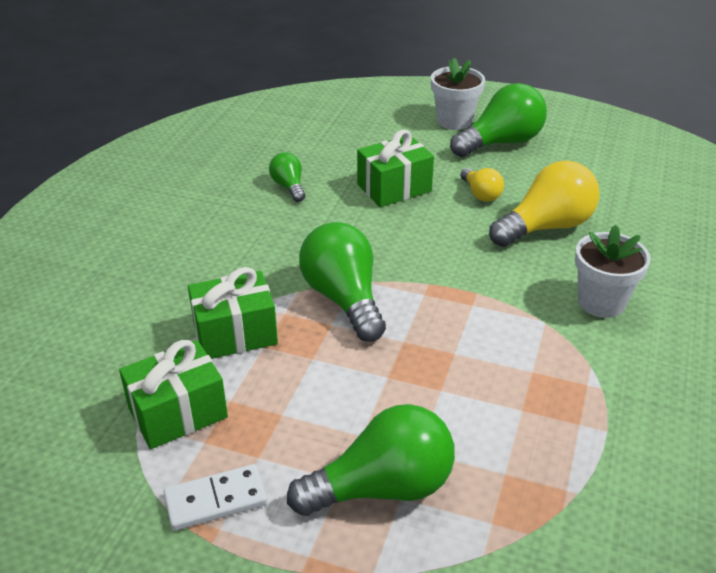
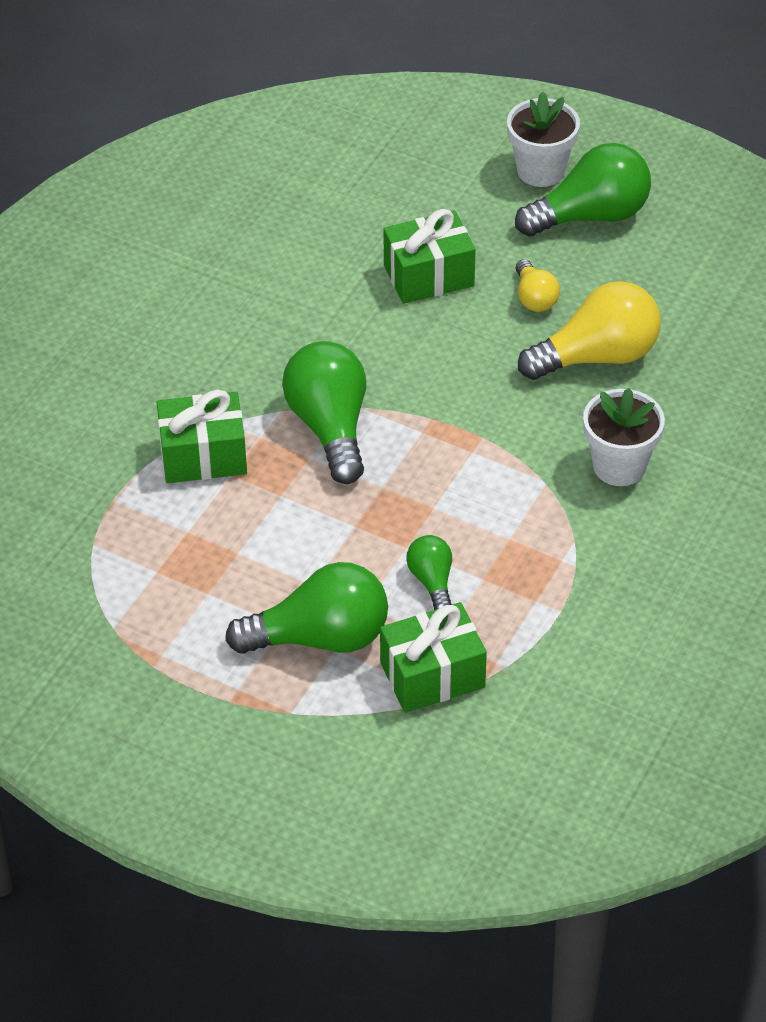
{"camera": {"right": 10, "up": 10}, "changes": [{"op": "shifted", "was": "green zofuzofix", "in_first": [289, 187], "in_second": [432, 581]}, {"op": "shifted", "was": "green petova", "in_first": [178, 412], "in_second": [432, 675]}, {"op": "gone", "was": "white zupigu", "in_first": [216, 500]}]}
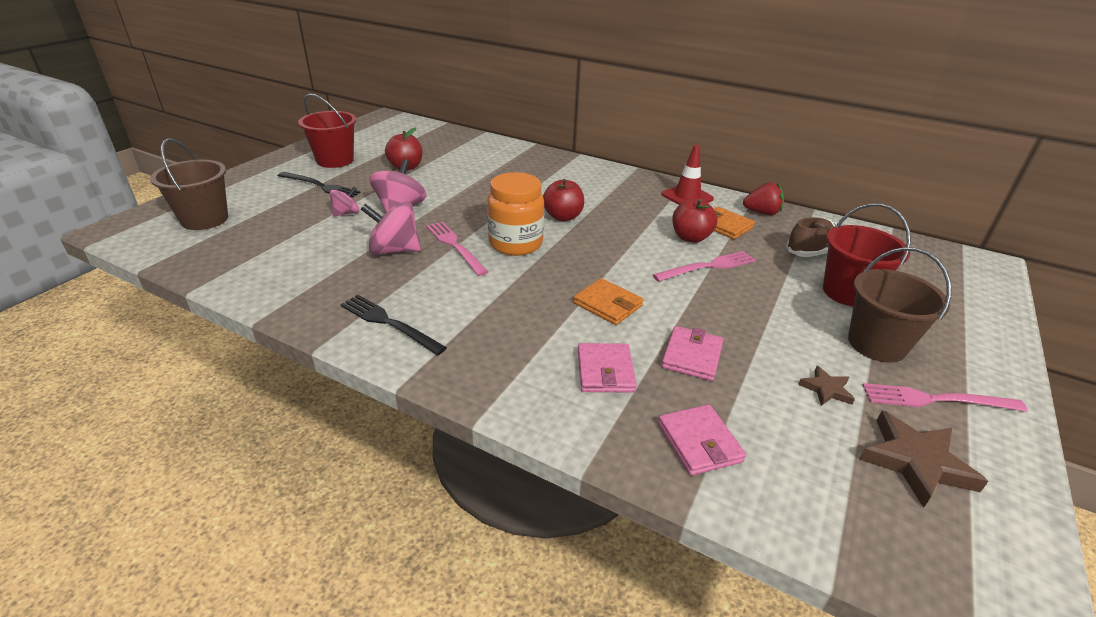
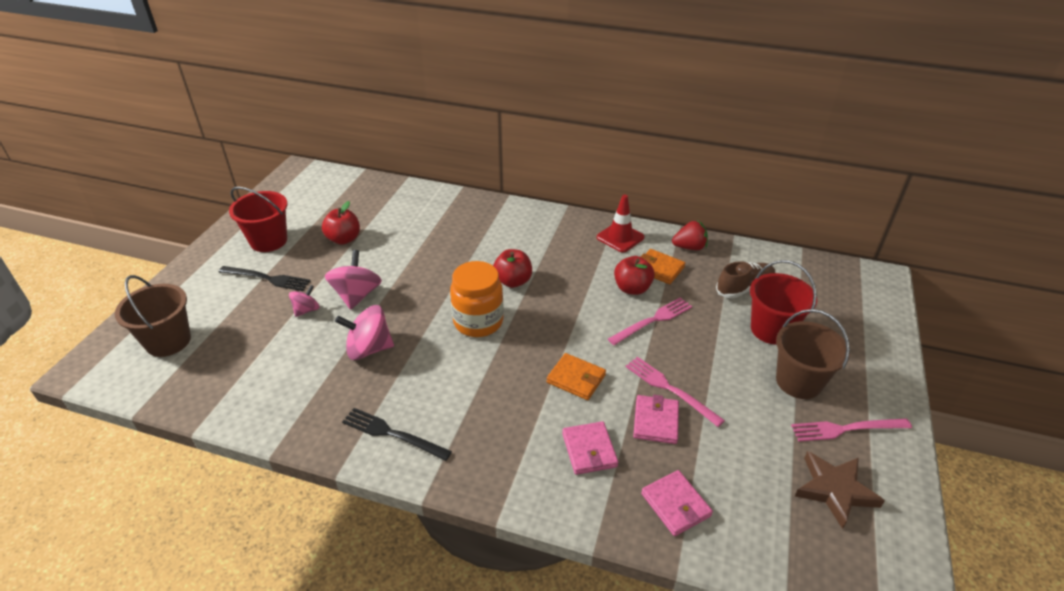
{"camera": {"right": -10, "up": 5}, "changes": [{"op": "shifted", "was": "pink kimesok", "in_first": [455, 246], "in_second": [670, 389]}, {"op": "gone", "was": "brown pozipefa", "in_first": [826, 389]}]}
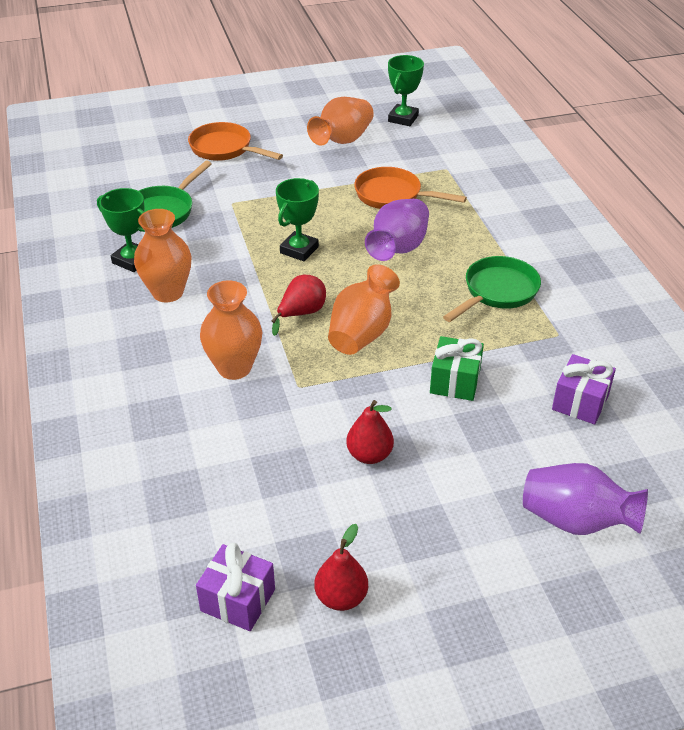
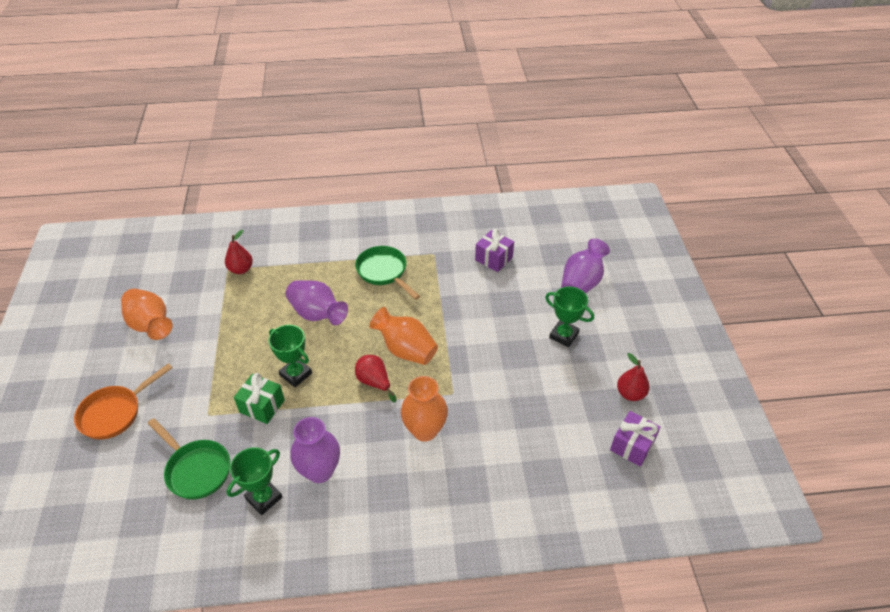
{"camera": {"right": -80, "up": 5}, "changes": [{"op": "shifted", "was": "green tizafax", "in_first": [403, 118], "in_second": [563, 335]}, {"op": "gone", "was": "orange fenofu", "in_first": [393, 195]}, {"op": "repainted", "was": "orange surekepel", "now": "purple surekepel", "in_first": [168, 292], "in_second": [320, 471]}, {"op": "shifted", "was": "green petova", "in_first": [455, 381], "in_second": [262, 406]}, {"op": "shifted", "was": "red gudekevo", "in_first": [369, 455], "in_second": [241, 269]}]}
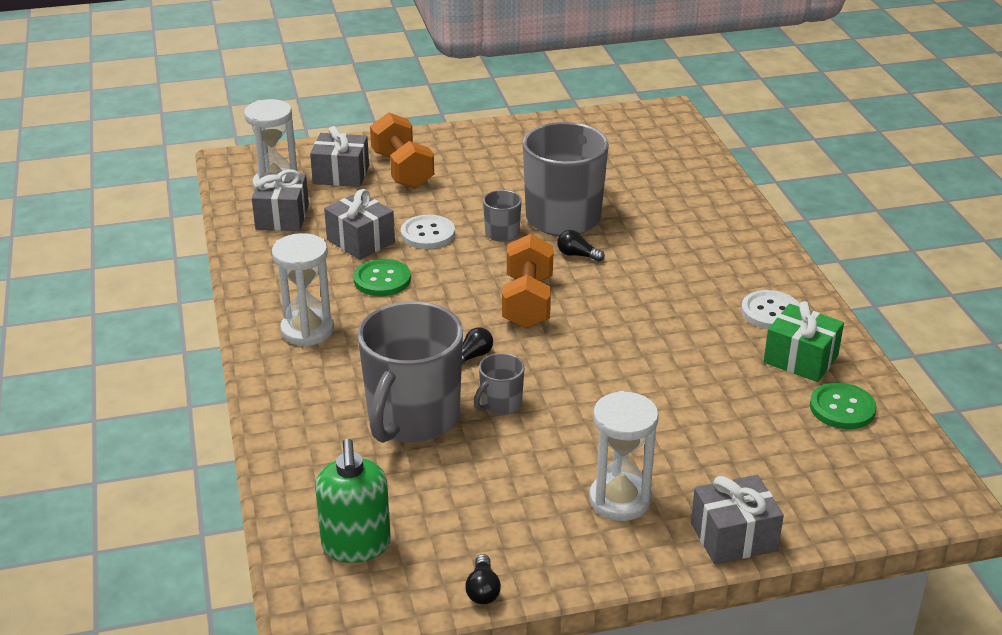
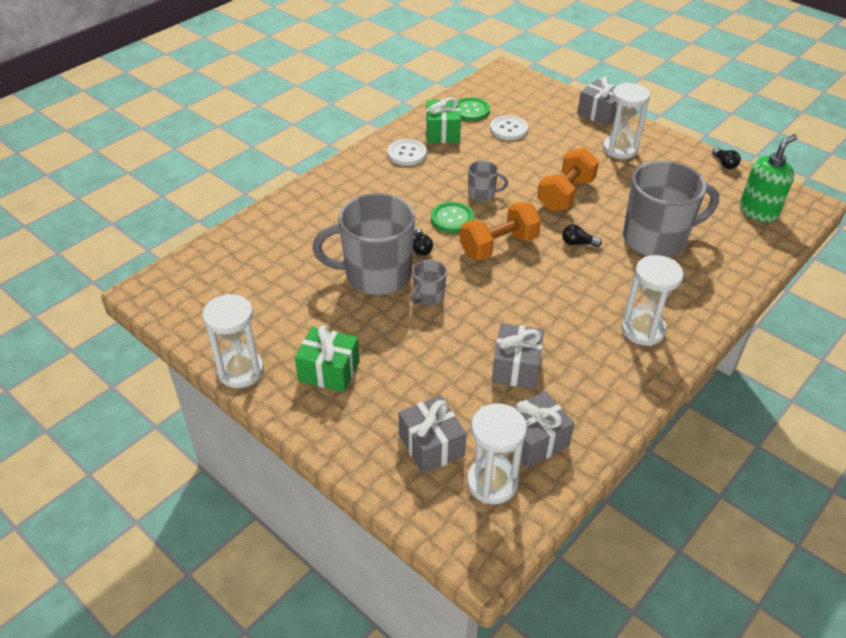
{"camera": {"right": -125, "up": 10}, "changes": [{"op": "shifted", "was": "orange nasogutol", "in_first": [402, 170], "in_second": [565, 195]}, {"op": "shifted", "was": "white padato", "in_first": [427, 234], "in_second": [508, 129]}, {"op": "shifted", "was": "green padato", "in_first": [382, 280], "in_second": [452, 219]}, {"op": "shifted", "was": "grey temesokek", "in_first": [500, 404], "in_second": [482, 194]}, {"op": "rotated", "was": "black zofuzofix", "in_first": [483, 590], "in_second": [724, 164], "clockwise": 105}, {"op": "new", "now": "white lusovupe", "in_second": [240, 371]}, {"op": "new", "now": "green petova", "in_second": [329, 371]}]}
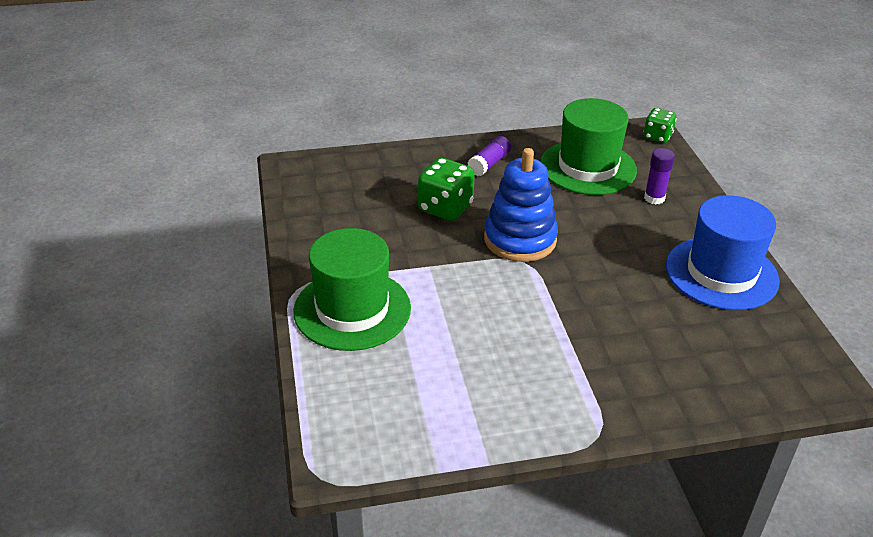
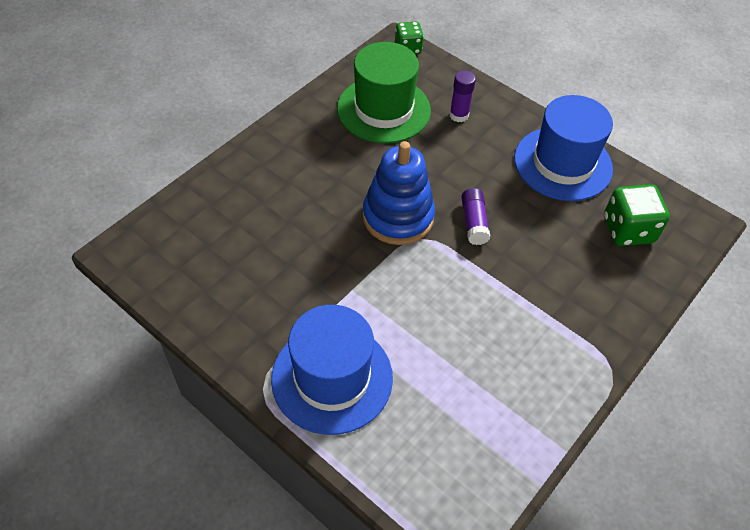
{"camera": {"right": -40, "up": 15}, "changes": [{"op": "shifted", "was": "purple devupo", "in_first": [489, 164], "in_second": [474, 222]}, {"op": "shifted", "was": "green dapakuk", "in_first": [445, 208], "in_second": [628, 230]}, {"op": "repainted", "was": "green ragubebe", "now": "blue ragubebe", "in_first": [352, 309], "in_second": [332, 378]}]}
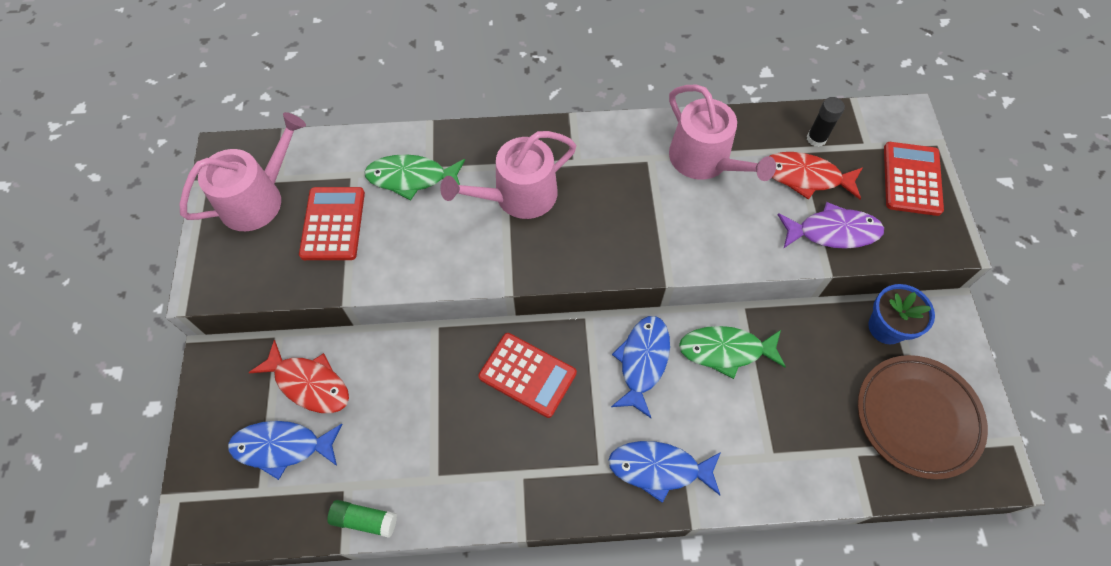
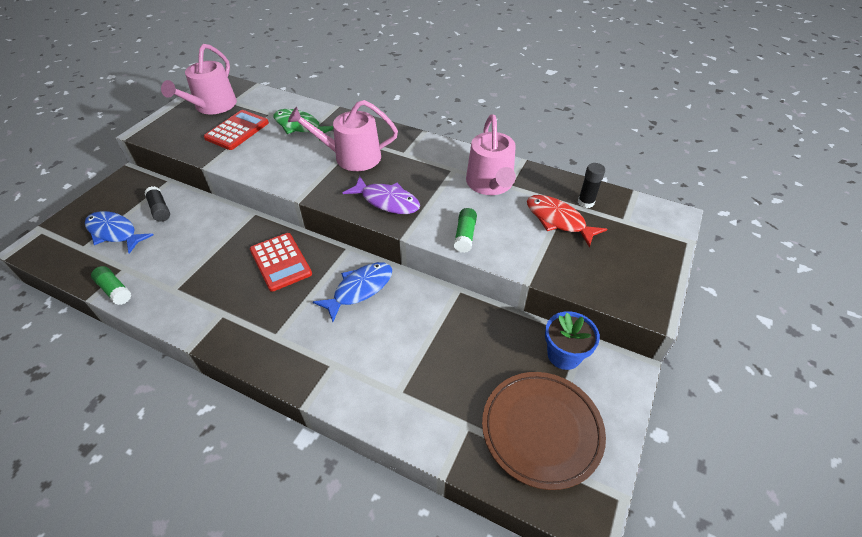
{"camera": {"right": 30, "up": -15}, "changes": [{"op": "rotated", "was": "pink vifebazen", "in_first": [257, 199], "in_second": [212, 106], "clockwise": 120}, {"op": "gone", "was": "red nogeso", "in_first": [912, 179]}, {"op": "shifted", "was": "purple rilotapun", "in_first": [833, 232], "in_second": [387, 201]}, {"op": "gone", "was": "green rilotapun", "in_first": [726, 350]}, {"op": "swapped", "was": "red rilotapun", "now": "black devupo", "in_first": [309, 383], "in_second": [160, 209]}, {"op": "gone", "was": "blue rilotapun", "in_first": [659, 469]}, {"op": "new", "now": "green devupo", "in_second": [465, 236]}]}
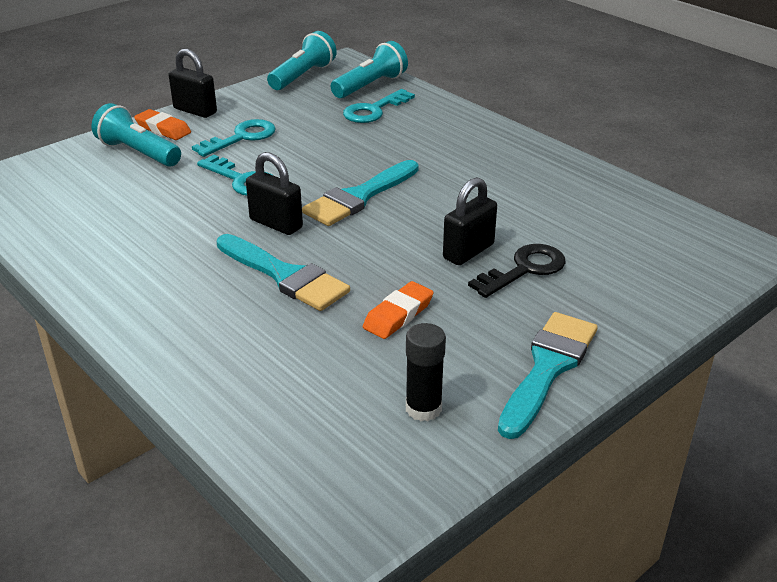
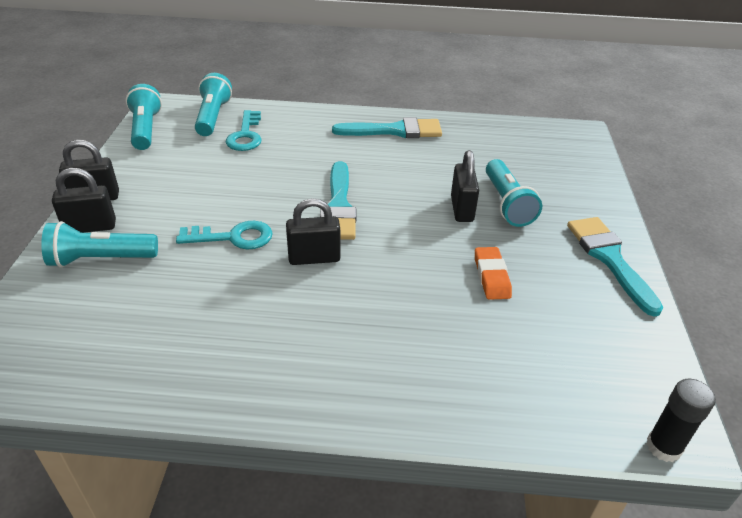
{"camera": {"right": -45, "up": 5}, "changes": [{"op": "swapped", "was": "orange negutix", "now": "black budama", "in_first": [163, 129], "in_second": [90, 227]}, {"op": "gone", "was": "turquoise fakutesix", "in_first": [241, 137]}, {"op": "shifted", "was": "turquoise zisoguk", "in_first": [285, 276], "in_second": [394, 131]}, {"op": "swapped", "was": "black fakutesix", "now": "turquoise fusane", "in_first": [524, 269], "in_second": [507, 204]}, {"op": "shifted", "was": "black devupo", "in_first": [423, 408], "in_second": [663, 447]}]}
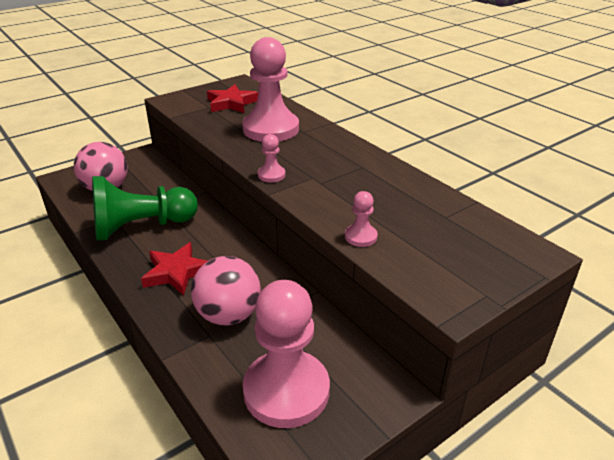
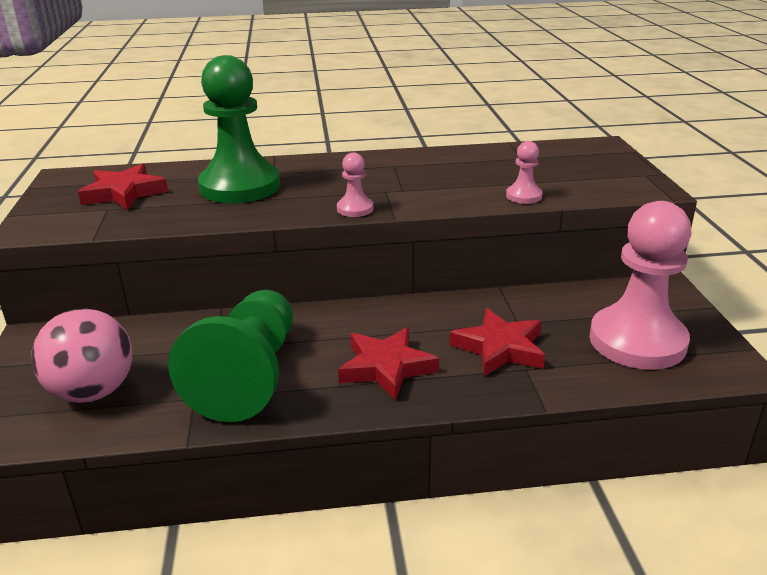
{"camera": {"right": -60, "up": -5}, "changes": [{"op": "repainted", "was": "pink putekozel", "now": "green putekozel", "in_first": [271, 129], "in_second": [240, 186]}, {"op": "swapped", "was": "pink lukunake", "now": "red pozipefa", "in_first": [228, 315], "in_second": [500, 348]}]}
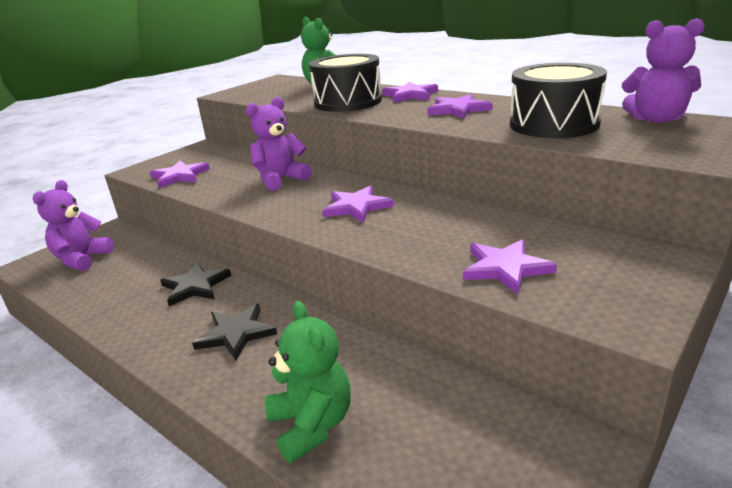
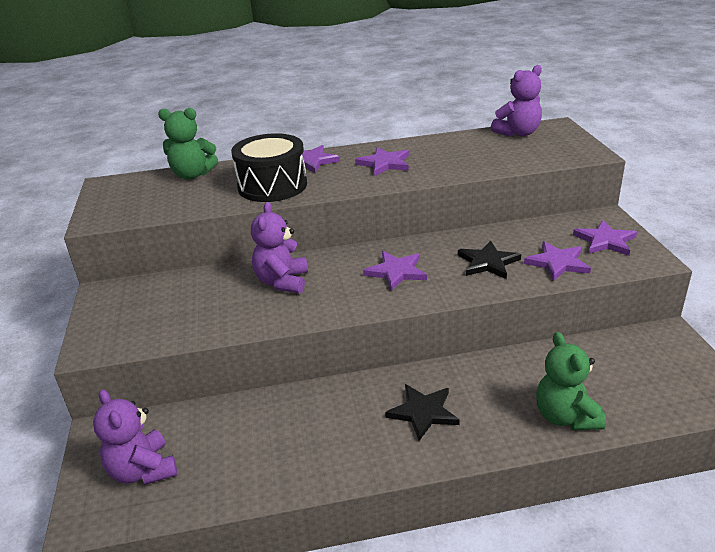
{"camera": {"right": -50, "up": 5}, "changes": [{"op": "gone", "was": "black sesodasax", "in_first": [553, 124]}, {"op": "shifted", "was": "purple pozipefa", "in_first": [180, 176], "in_second": [605, 241]}, {"op": "shifted", "was": "black pozipefa", "in_first": [195, 286], "in_second": [488, 262]}, {"op": "rotated", "was": "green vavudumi", "in_first": [312, 425], "in_second": [565, 417], "clockwise": -120}]}
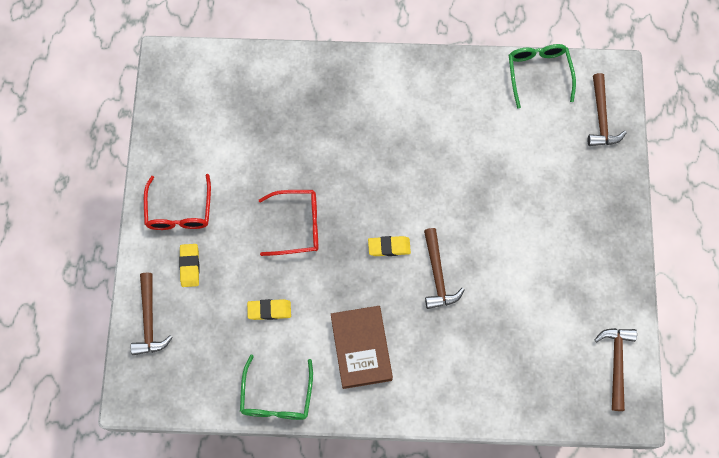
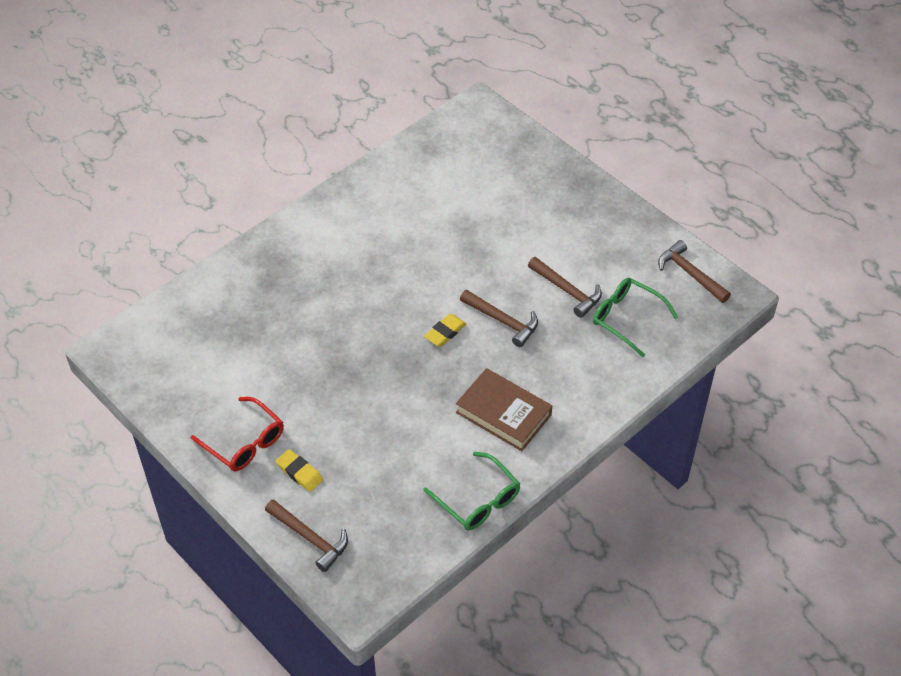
{"camera": {"right": -45, "up": -20}, "changes": [{"op": "shifted", "was": "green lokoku", "in_first": [538, 74], "in_second": [627, 319]}, {"op": "shifted", "was": "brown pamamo", "in_first": [601, 118], "in_second": [567, 291]}, {"op": "gone", "was": "red lokoku", "in_first": [297, 225]}, {"op": "gone", "was": "yellow negutix", "in_first": [269, 310]}]}
